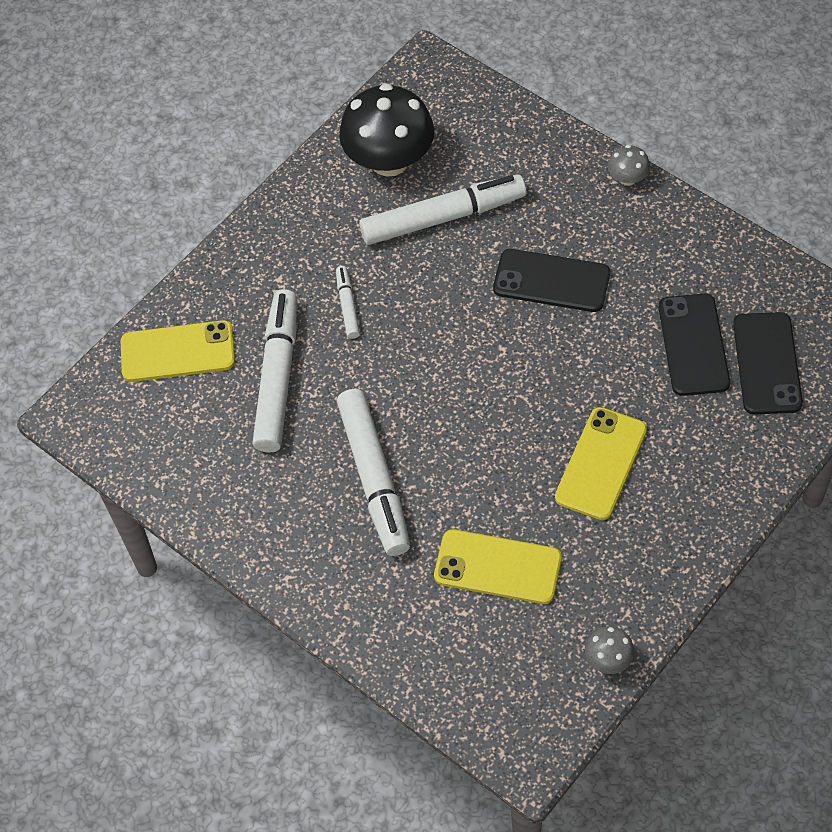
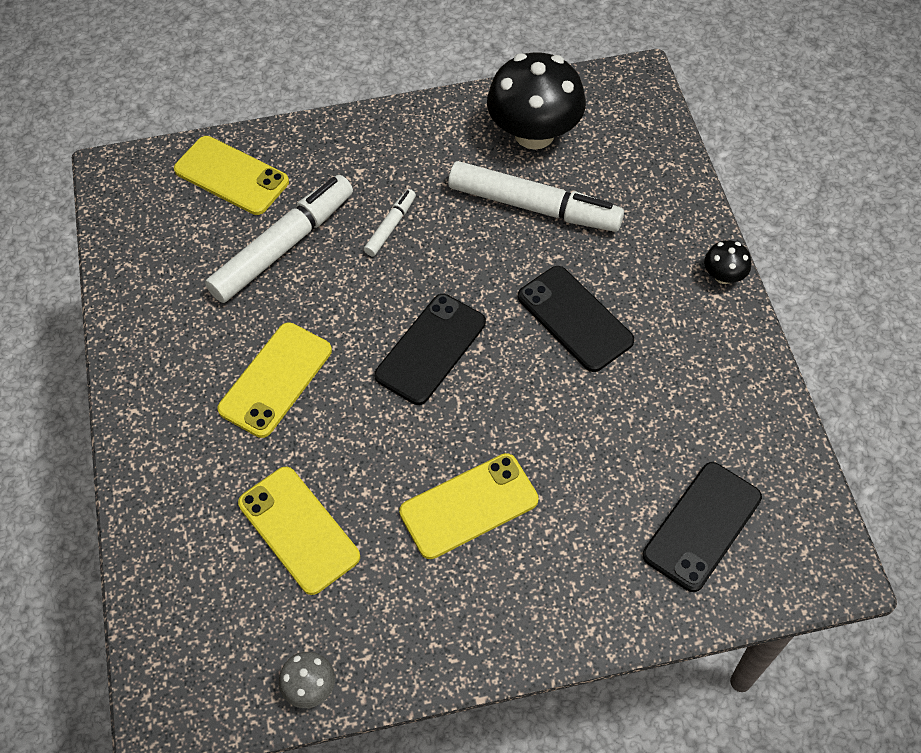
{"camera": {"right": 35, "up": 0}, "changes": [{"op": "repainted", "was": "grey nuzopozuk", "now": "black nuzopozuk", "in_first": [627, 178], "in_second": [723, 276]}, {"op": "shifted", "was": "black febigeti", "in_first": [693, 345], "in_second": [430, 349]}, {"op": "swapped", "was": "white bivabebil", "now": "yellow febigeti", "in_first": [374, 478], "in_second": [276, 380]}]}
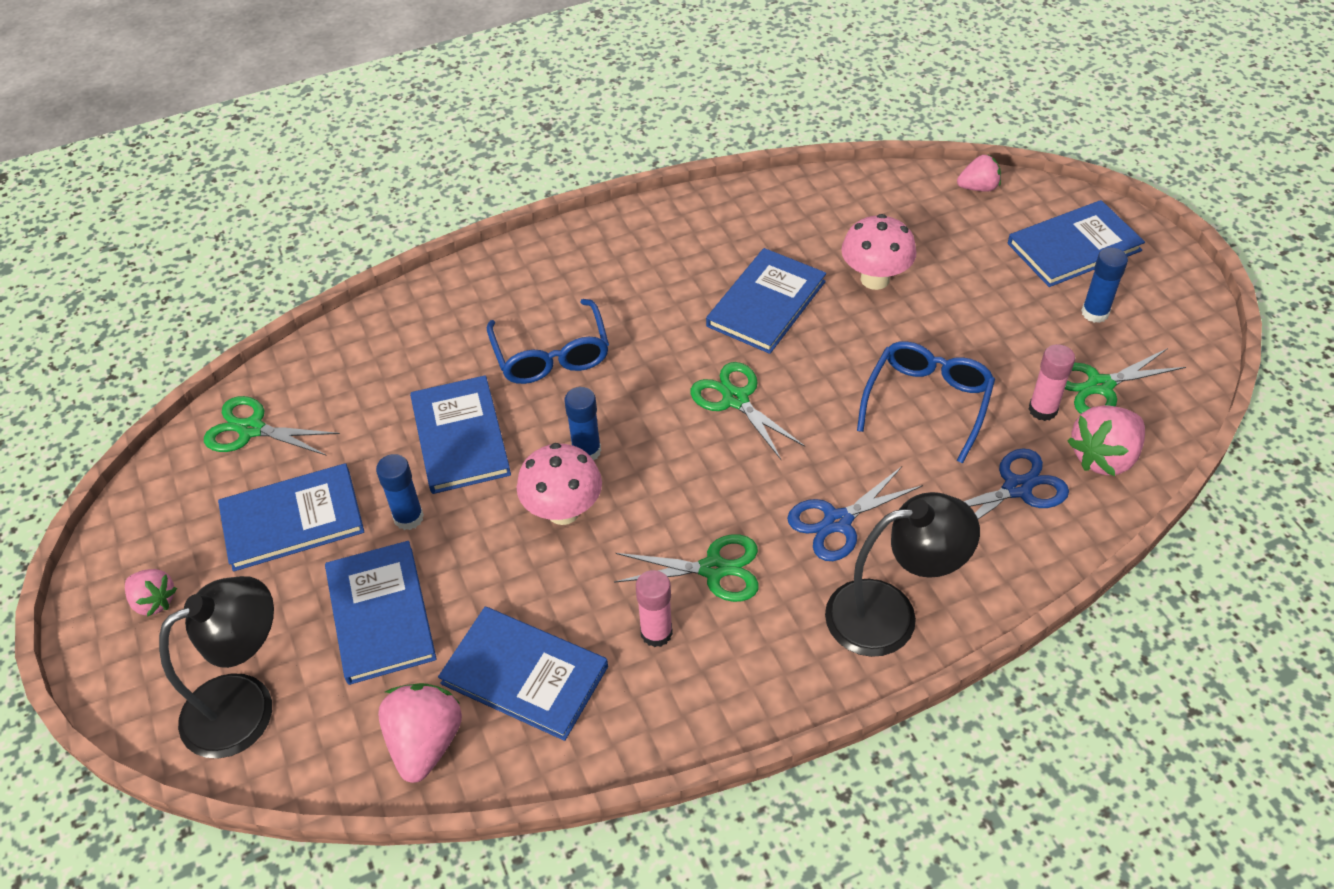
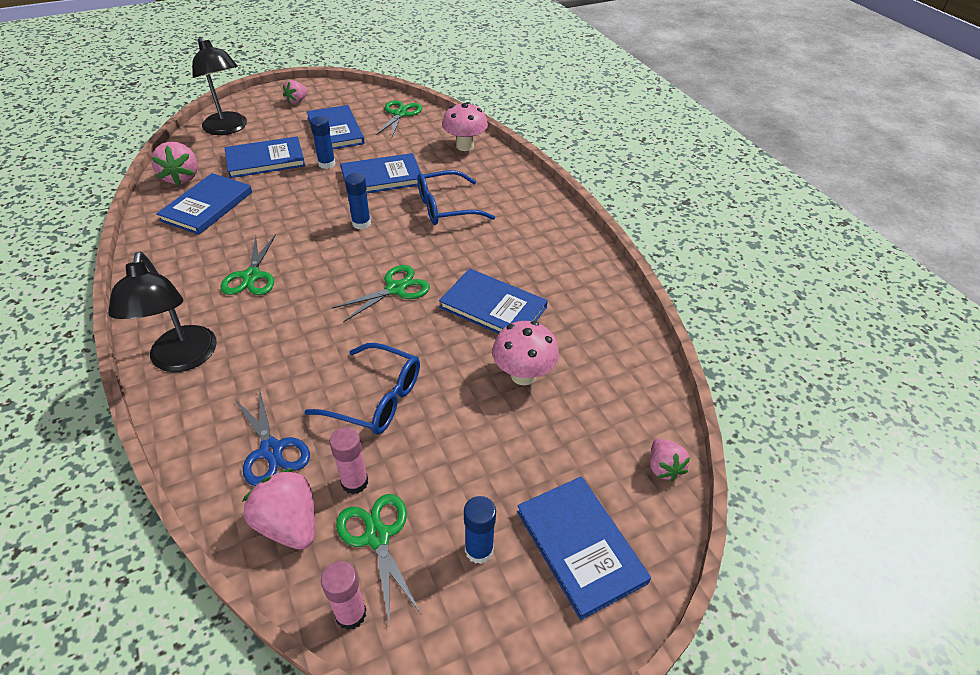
{"camera": {"right": 85, "up": -5}, "changes": [{"op": "shifted", "was": "pink nuzopozuk", "in_first": [563, 511], "in_second": [465, 146]}, {"op": "gone", "was": "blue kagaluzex", "in_first": [837, 522]}, {"op": "shifted", "was": "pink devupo", "in_first": [656, 633], "in_second": [351, 614]}, {"op": "rotated", "was": "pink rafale", "in_first": [425, 743], "in_second": [181, 178], "clockwise": 75}]}
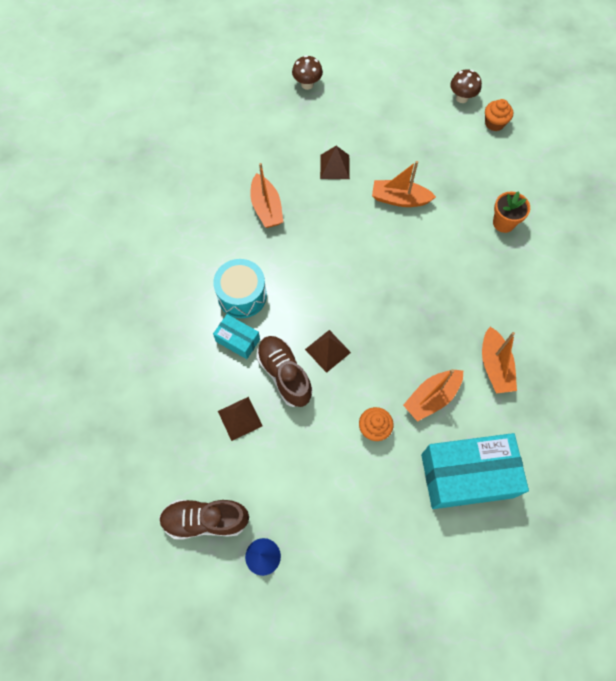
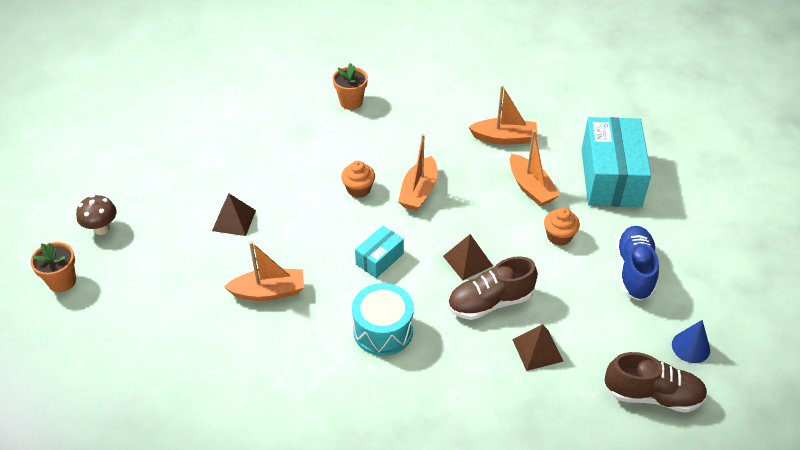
{"camera": {"right": -80, "up": -20}, "changes": [{"op": "gone", "was": "brown nuzopozuk", "in_first": [462, 98]}, {"op": "shifted", "was": "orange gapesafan", "in_first": [494, 123], "in_second": [358, 189]}, {"op": "shifted", "was": "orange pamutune", "in_first": [400, 199], "in_second": [419, 192]}, {"op": "shifted", "was": "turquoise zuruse", "in_first": [238, 340], "in_second": [379, 259]}, {"op": "rotated", "was": "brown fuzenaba", "in_first": [205, 520], "in_second": [652, 395], "clockwise": -90}, {"op": "new", "now": "blue fuzenaba", "in_second": [634, 271]}, {"op": "new", "now": "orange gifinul", "in_second": [62, 281]}]}
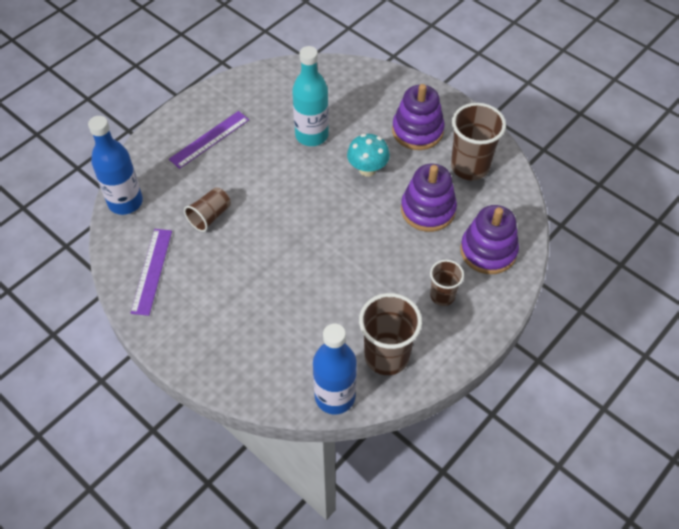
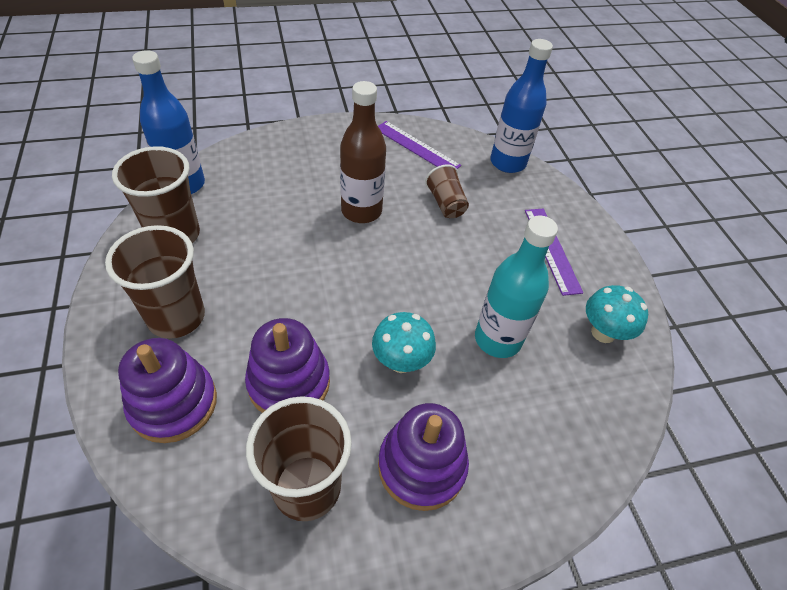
{"camera": {"right": 120, "up": -5}, "changes": [{"op": "scaled", "was": "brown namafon", "in_first": [442, 296], "in_second": [176, 317], "ratio": 1.71}, {"op": "new", "now": "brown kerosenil", "in_second": [361, 211]}, {"op": "new", "now": "turquoise nuzopozuk", "in_second": [603, 332]}]}
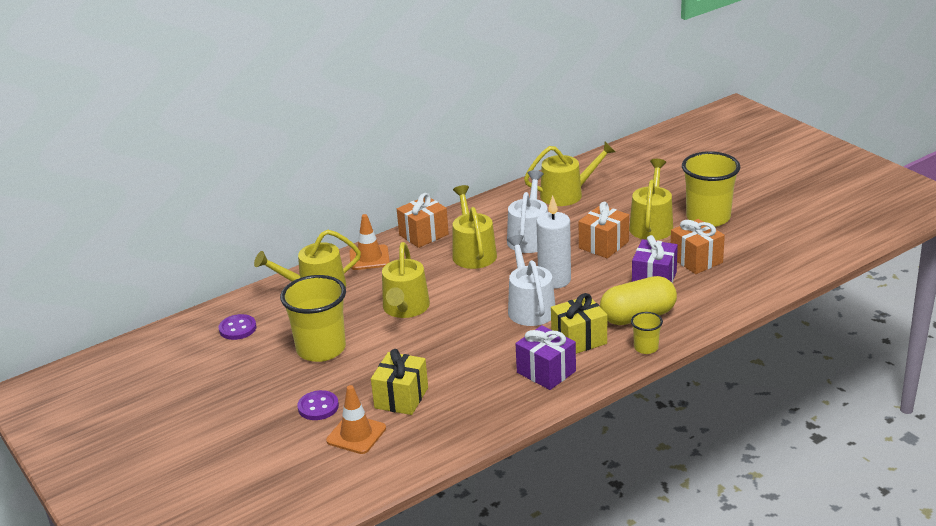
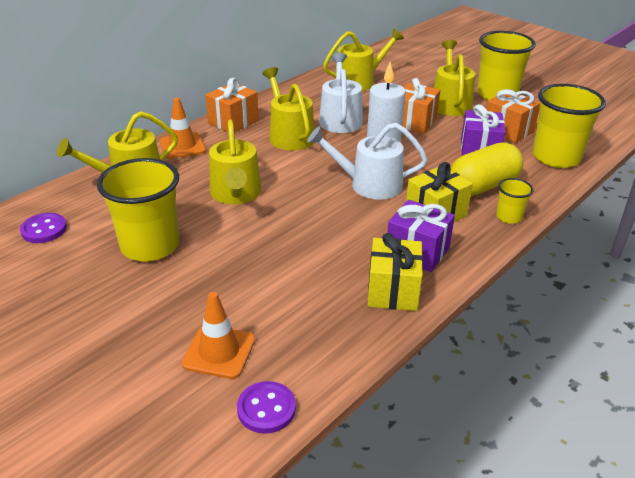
{"camera": {"right": -15, "up": 5}, "changes": [{"op": "rotated", "was": "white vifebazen", "in_first": [530, 308], "in_second": [369, 185], "clockwise": -60}, {"op": "shifted", "was": "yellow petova", "in_first": [401, 398], "in_second": [393, 291]}, {"op": "shifted", "was": "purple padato", "in_first": [318, 407], "in_second": [266, 409]}, {"op": "new", "now": "yellow namafon", "in_second": [556, 157]}]}
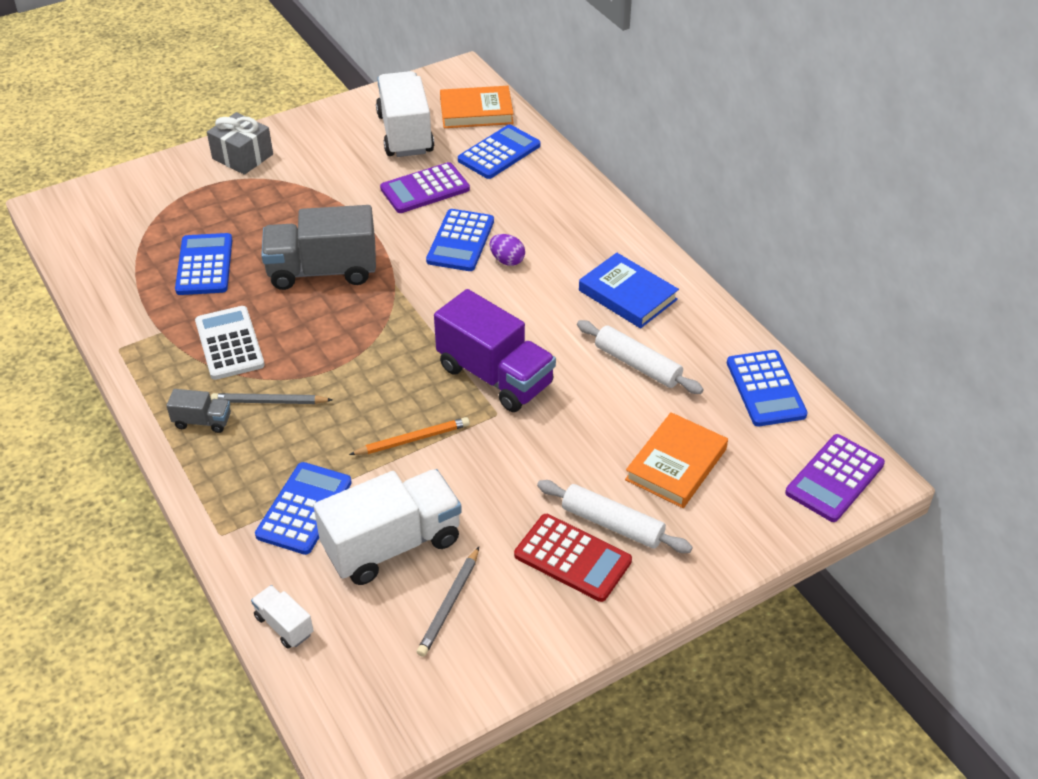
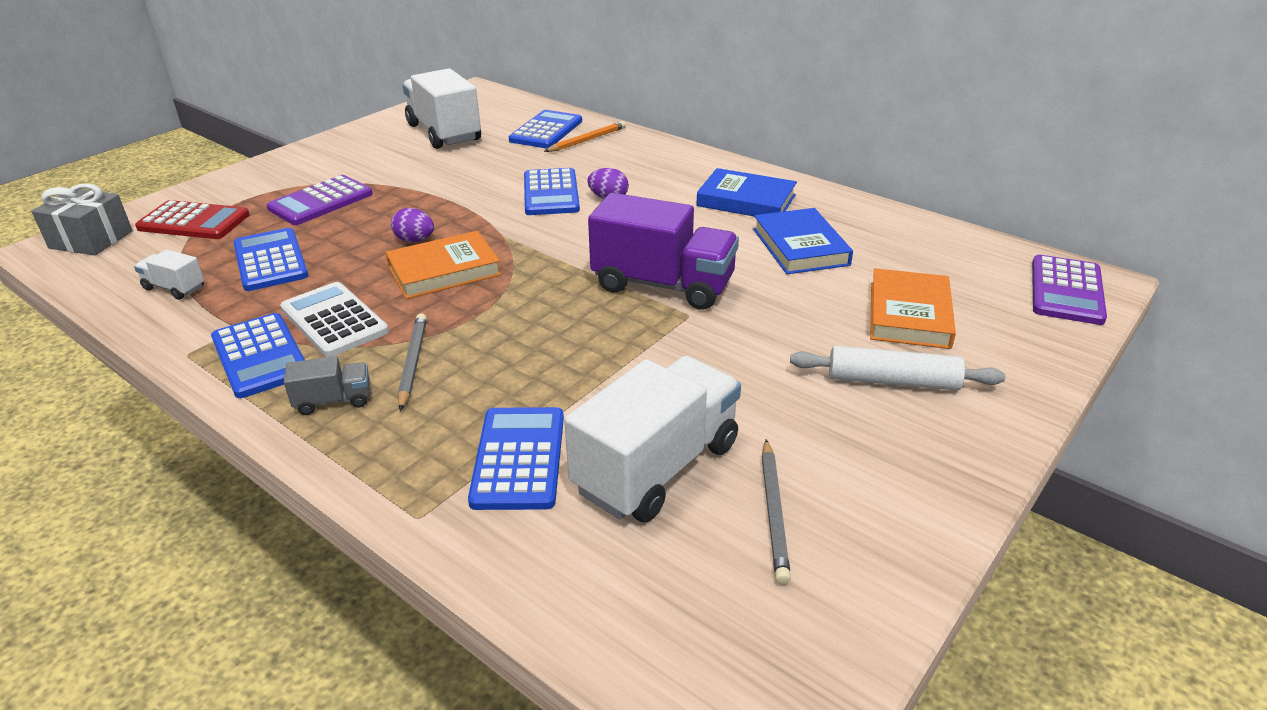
{"camera": {"right": -20, "up": -10}, "changes": [{"op": "shifted", "was": "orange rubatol", "in_first": [476, 112], "in_second": [444, 271]}, {"op": "shifted", "was": "grey petova", "in_first": [242, 156], "in_second": [91, 239]}, {"op": "shifted", "was": "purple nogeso", "in_first": [425, 189], "in_second": [321, 201]}, {"op": "swapped", "was": "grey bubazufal", "now": "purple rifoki", "in_first": [322, 271], "in_second": [415, 240]}, {"op": "swapped", "was": "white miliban", "now": "blue rubatol", "in_first": [637, 364], "in_second": [800, 247]}, {"op": "shifted", "was": "blue nogeso", "in_first": [765, 389], "in_second": [260, 356]}, {"op": "rotated", "was": "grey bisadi", "in_first": [269, 402], "in_second": [413, 362], "clockwise": 105}, {"op": "shifted", "was": "orange bisadi", "in_first": [413, 439], "in_second": [587, 140]}, {"op": "shifted", "was": "red nogeso", "in_first": [572, 558], "in_second": [194, 222]}, {"op": "shifted", "was": "white bubazufal", "in_first": [284, 625], "in_second": [174, 288]}]}
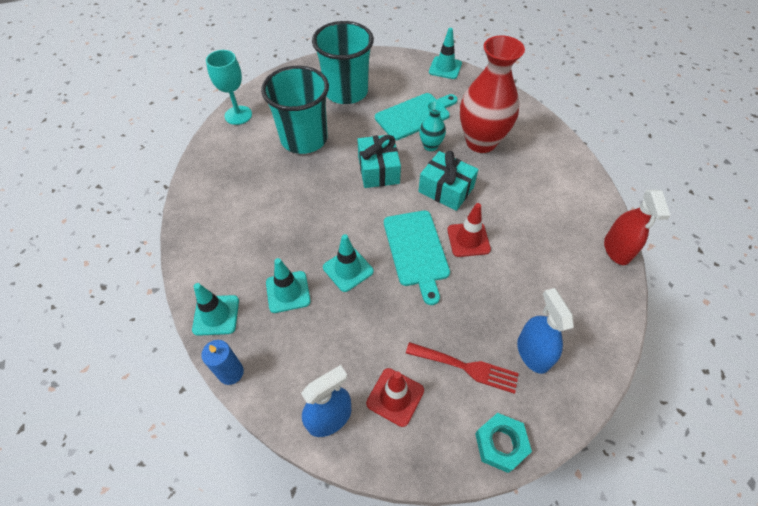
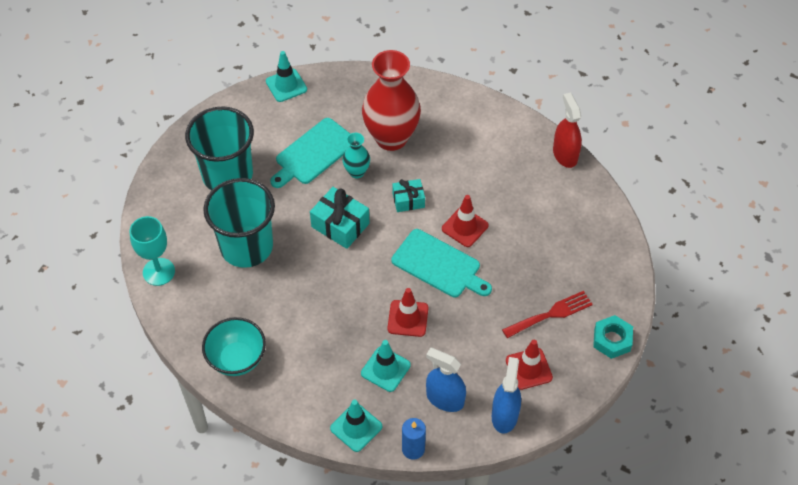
{"camera": {"right": -45, "up": 0}, "changes": [{"op": "rotated", "was": "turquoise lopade", "in_first": [415, 115], "in_second": [313, 153], "clockwise": -150}, {"op": "scaled", "was": "turquoise petova", "in_first": [446, 189], "in_second": [408, 200], "ratio": 0.64}, {"op": "rotated", "was": "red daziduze", "in_first": [617, 249], "in_second": [565, 155], "clockwise": -150}, {"op": "repainted", "was": "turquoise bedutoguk", "now": "red bedutoguk", "in_first": [348, 269], "in_second": [408, 318]}, {"op": "shifted", "was": "blue daziduze", "in_first": [532, 353], "in_second": [445, 399]}, {"op": "new", "now": "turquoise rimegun", "in_second": [237, 359]}]}
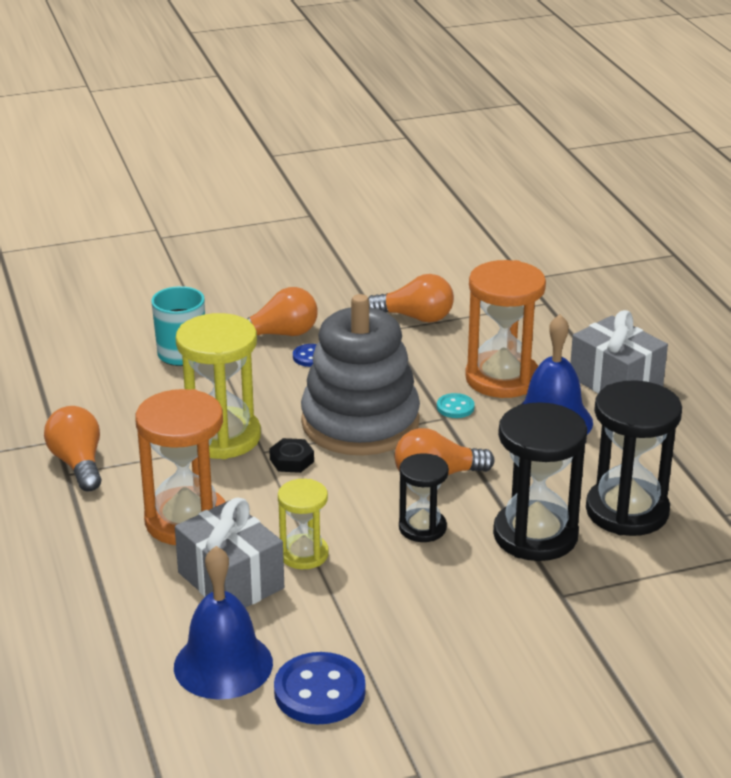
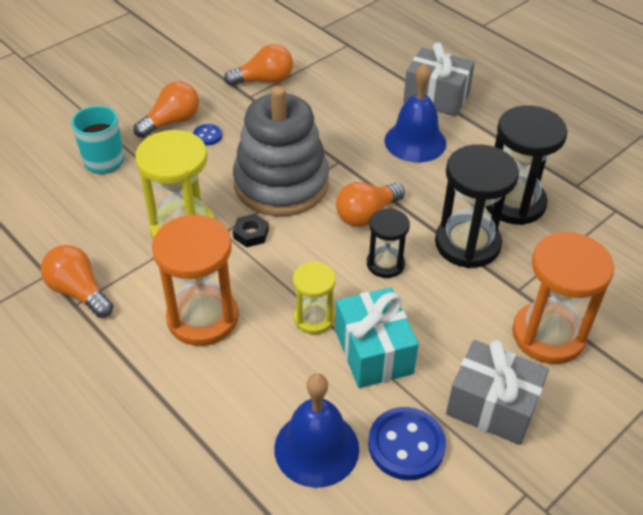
{"camera": {"right": -25, "up": 15}, "changes": [{"op": "shifted", "was": "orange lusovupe", "in_first": [502, 378], "in_second": [548, 335]}, {"op": "gone", "was": "turquoise padato", "in_first": [455, 407]}, {"op": "shifted", "was": "grey petova", "in_first": [231, 580], "in_second": [492, 406]}, {"op": "new", "now": "turquoise petova", "in_second": [373, 352]}]}
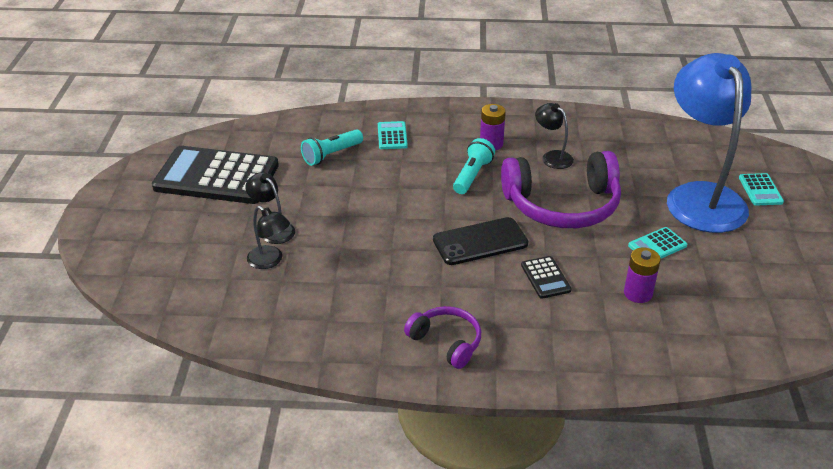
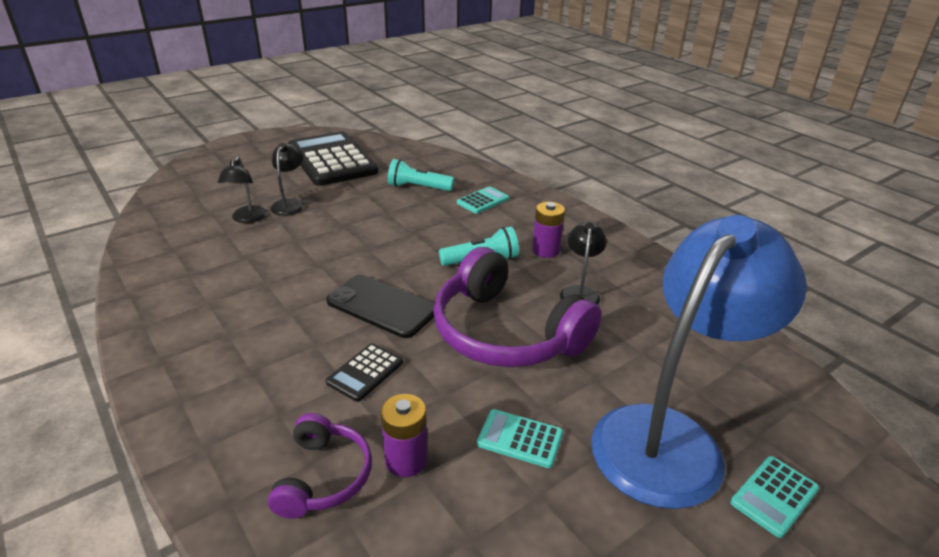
{"camera": {"right": 50, "up": -5}, "changes": [{"op": "shifted", "was": "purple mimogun", "in_first": [446, 342], "in_second": [323, 476]}]}
